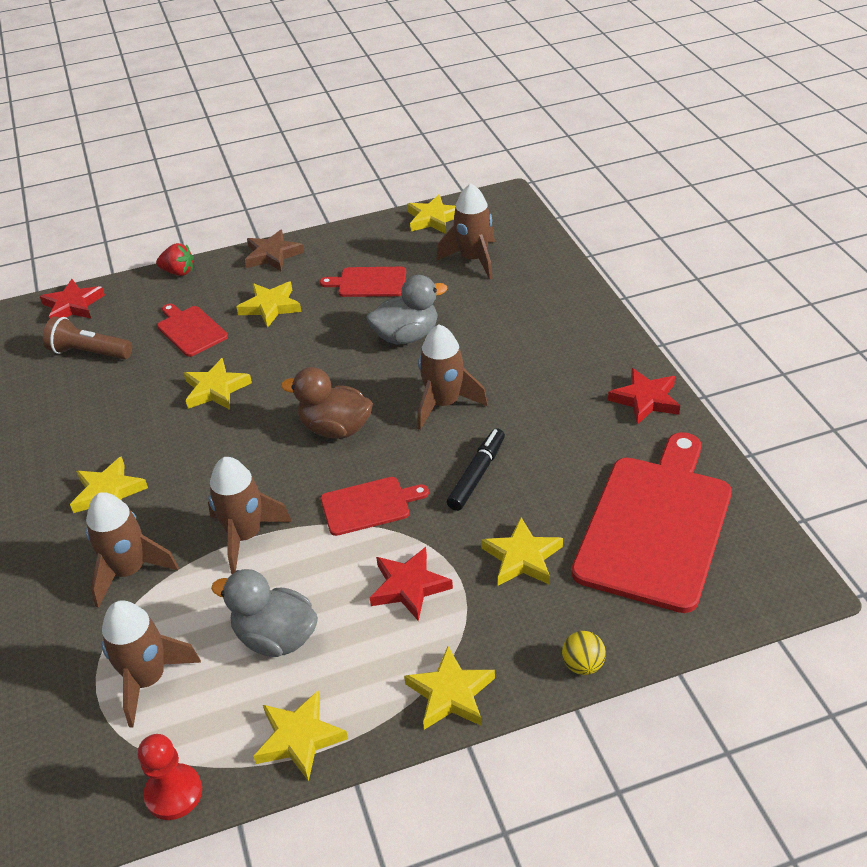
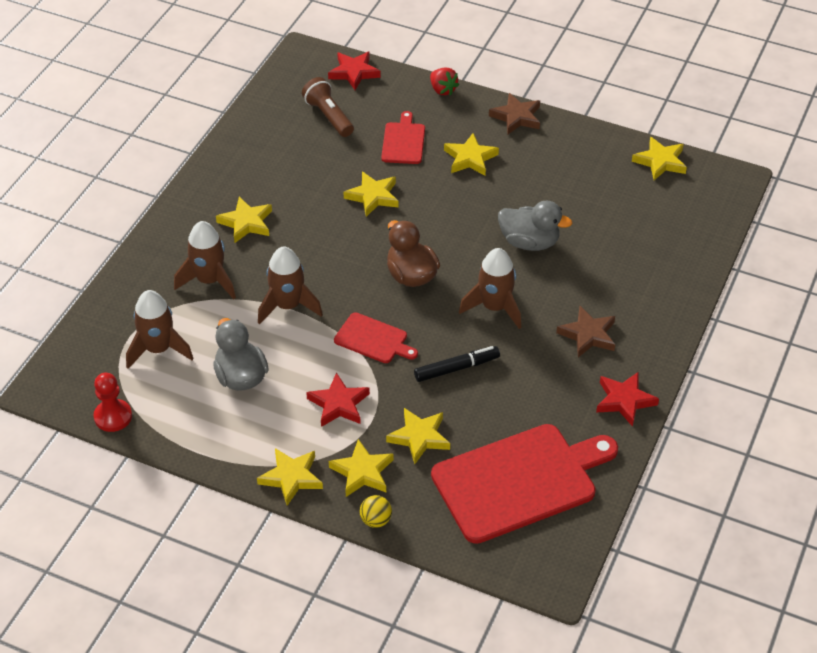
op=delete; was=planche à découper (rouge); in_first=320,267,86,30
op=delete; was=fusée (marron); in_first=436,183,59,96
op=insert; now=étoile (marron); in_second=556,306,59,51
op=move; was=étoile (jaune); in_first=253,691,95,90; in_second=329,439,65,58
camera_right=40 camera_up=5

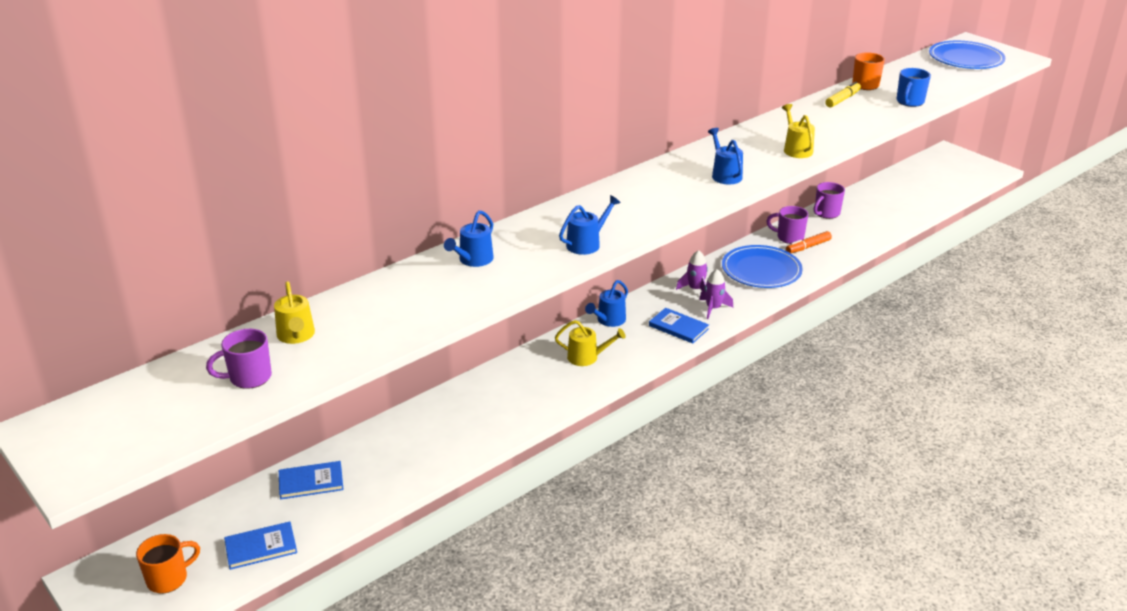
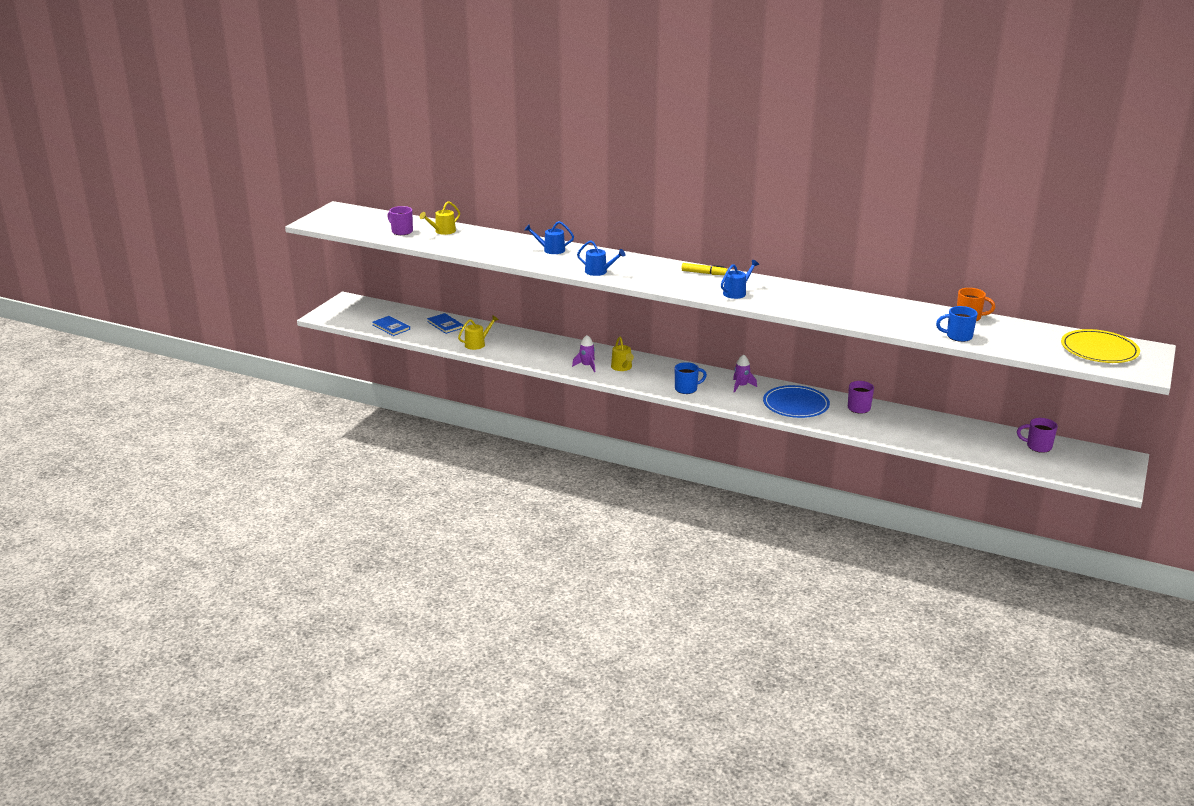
op=delete; was=tasse (orange); in_first=136,534,64,59
op=delete; was=arrosoir (bleu); in_first=585,280,43,47
op=delete; was=feutre (orange); in_first=786,231,46,22
op=move; was=fusée (violet); in_first=699,269,34,50; in_second=572,335,23,37
op=move; was=arrosoir (jaune); in_first=782,104,33,54; in_second=458,315,41,35
op=move; was=tasse (violet); in_first=814,182,31,37; in_second=1017,418,41,35
op=move; was=feutre (jaune); in_first=825,81,36,27; in_second=682,263,46,12
op=replace; was=livre (bleu); now=tasse (bleu); in_first=649,308,60,36; in_second=675,362,32,32
op=recolor; was=assiette (bleu); now=assiette (jaune); in_first=929,41,76,28; in_second=1061,329,79,34
camera_right=65 camera_up=-5

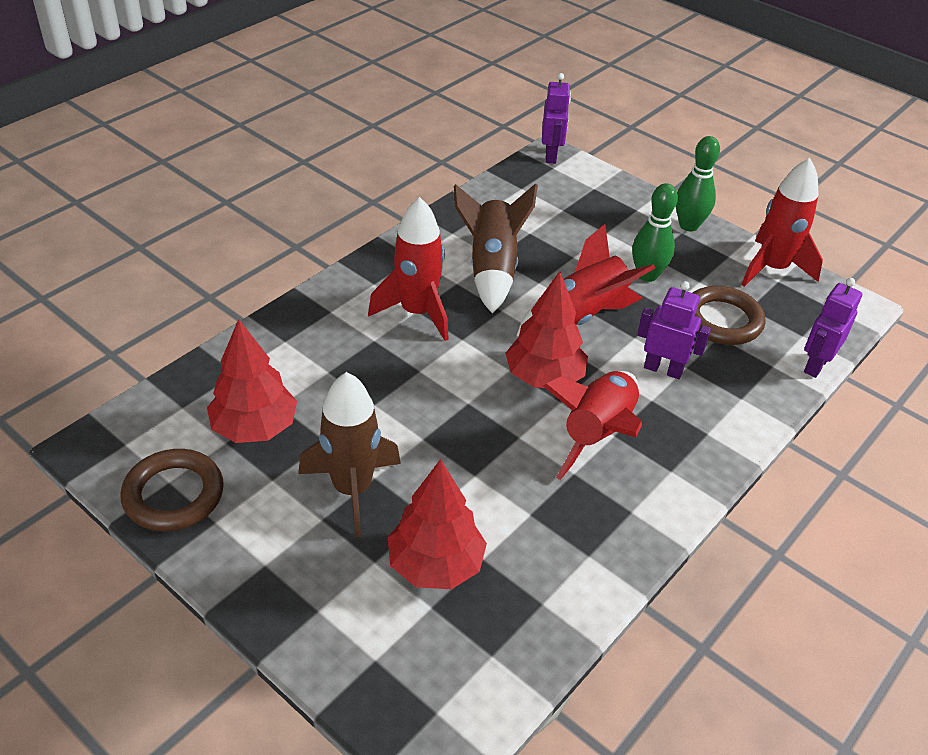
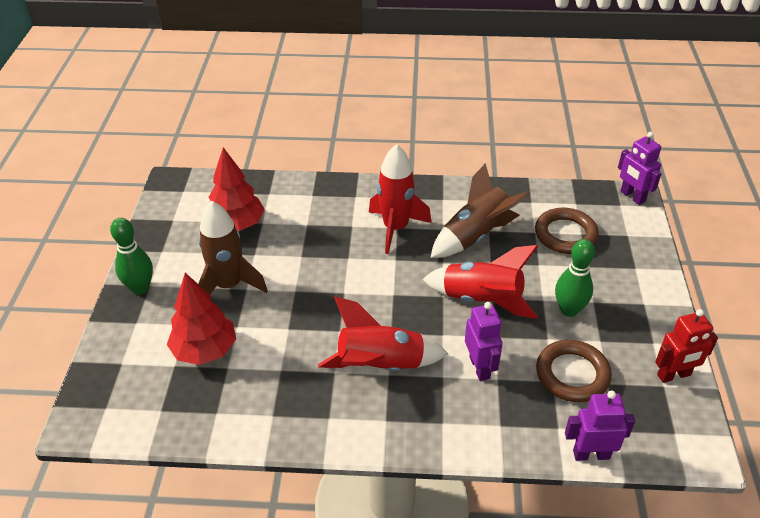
op=delete; was=arbre (rouge); in_first=505,271,83,117
op=move; was=anneau (marron); in_first=121,449,103,82; in_second=535,208,64,46
op=move; was=quille (vert); in_first=676,136,44,96; in_second=110,218,43,76
op=replace; was=fusée (rouge); now=robot (rouge); in_first=741,158,82,129; in_second=655,309,63,74
op=rotate; was=robot (violet); in_first=542,73,29,91; in_second=618,132,43,73; clockwise=90
camera_right=55 camera_up=0

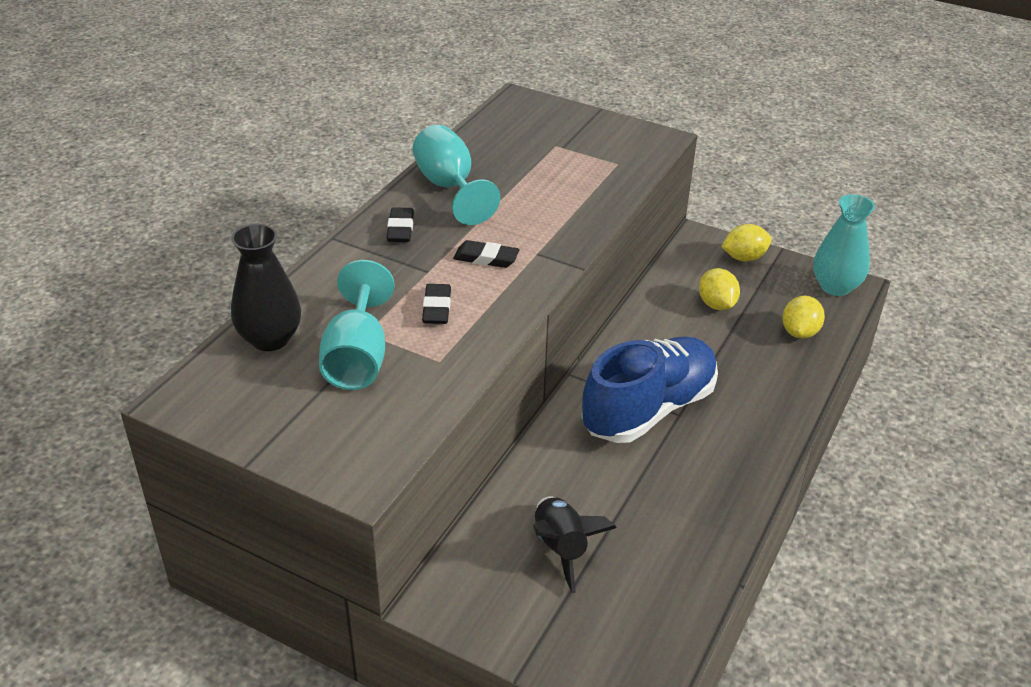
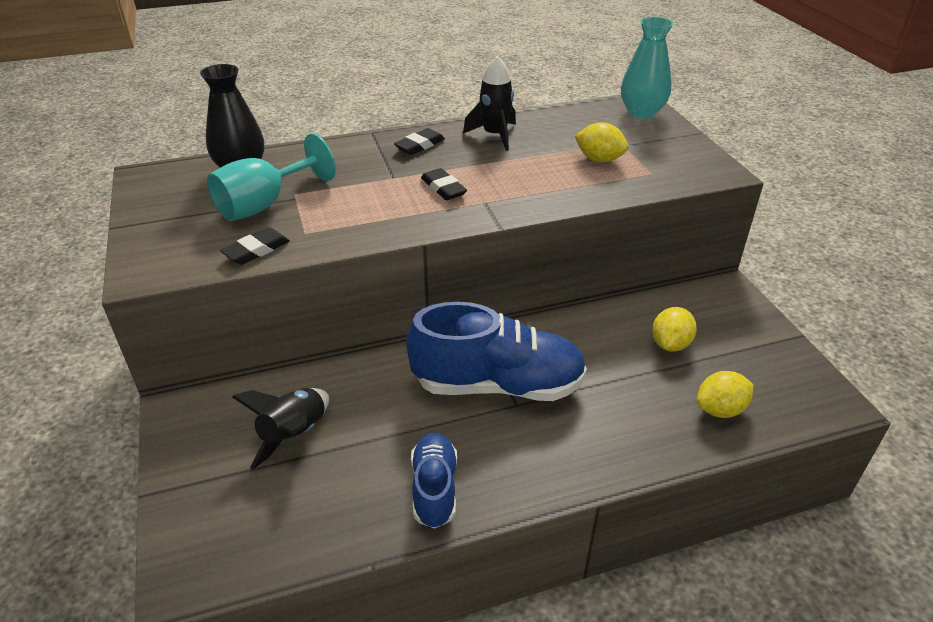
op=insert; now=chaussure (bleu); in_second=411,433,46,96
op=move; was=gomme (noir); in_first=422,284,29,40; in_second=220,228,70,37
op=move; was=citron (jaune); in_first=721,224,51,38; in_second=575,122,53,40
op=move; was=vase (turquoise); in_first=813,194,62,102; in_second=621,17,53,102
op=replace; was=verre à pied (turquoise); now=fusée (noir); in_first=413,125,87,100; in_second=463,56,53,95
camera_right=45 camera_up=0

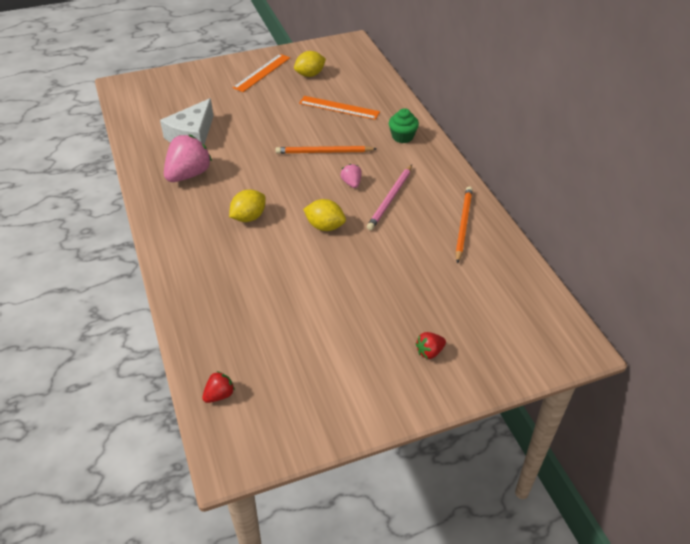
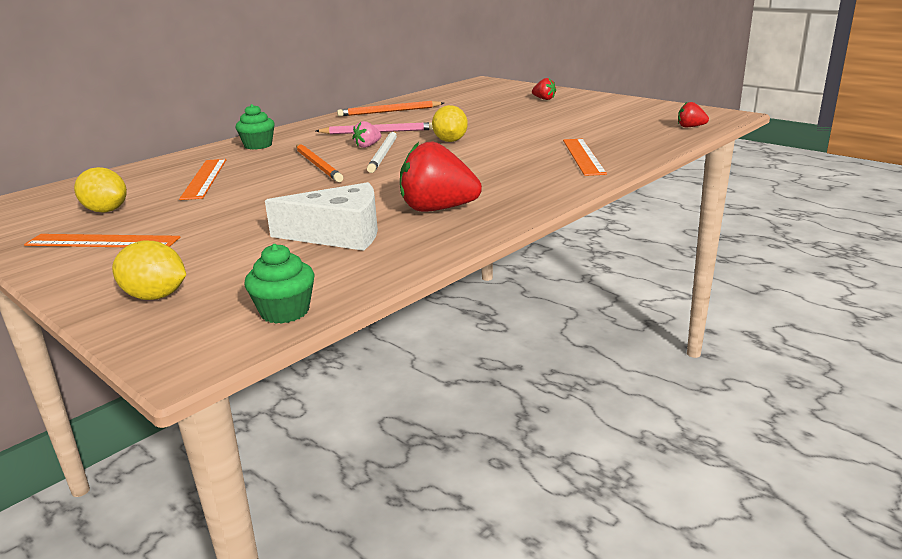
op=insert; now=muffin (vert); in_second=244,244,71,80
op=insert; now=crayon (blanc); in_second=367,131,30,42
op=insert; now=règle (orange); in_second=563,139,44,37
op=move; was=citron (jaune); in_first=229,189,37,33; in_second=112,241,74,59
op=recolor; was=fraise (rose); now=fraise (rouge); in_first=164,135,48,47; in_second=400,141,82,71
camera_right=-115 camera_up=-20

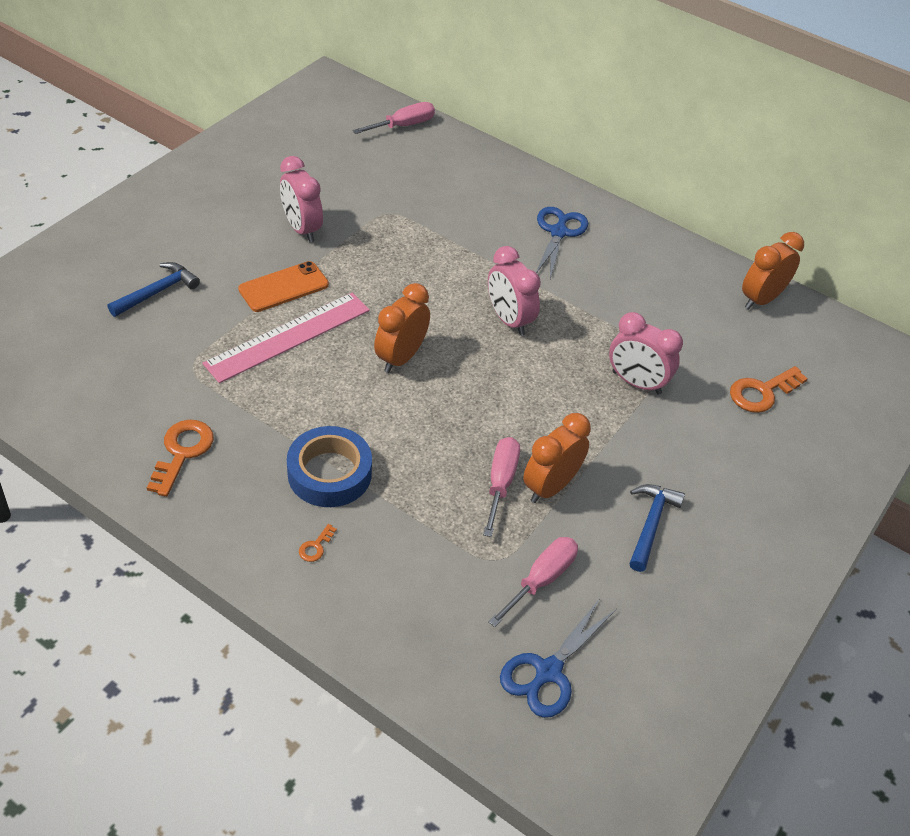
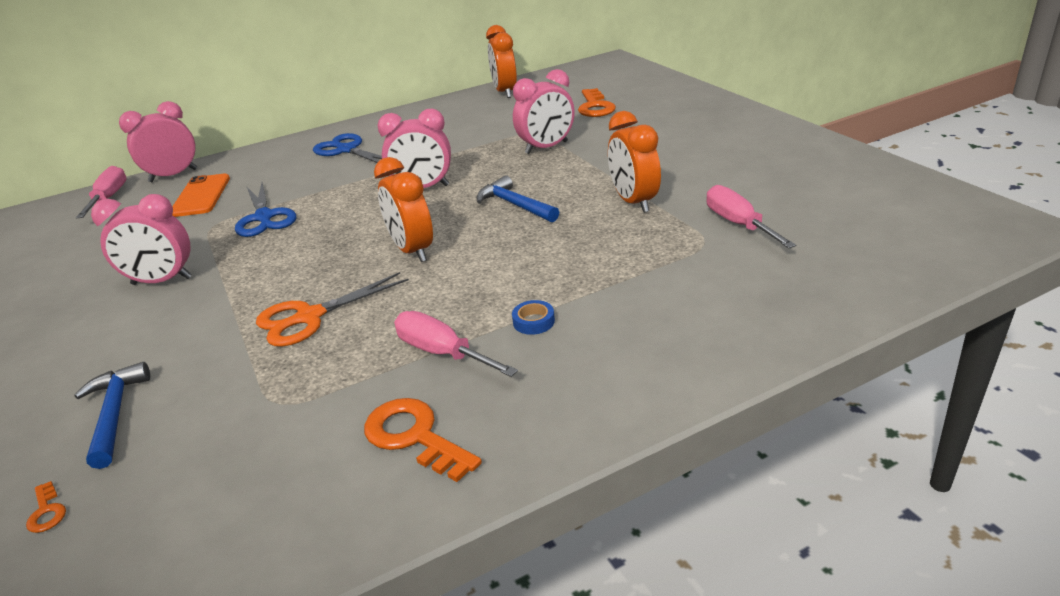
op=insert; now=réveil (rose); in_second=119,101,78,81
op=move; was=téléphone (orange); in_first=238,261,91,51; in_second=172,174,58,43
op=move; was=clé (orange); in_first=299,524,38,38; in_second=26,481,40,52
op=move; was=tournevis (rose); in_first=483,437,37,100; in_second=394,311,124,66
op=move; was=ciseaux (bleu); in_first=500,598,116,120; in_second=235,182,61,55
op=move; was=marteau (bleu); in_first=629,484,56,88; in_second=477,175,82,47
op=replace; was=règle (rose); now=ciseaux (orange); in_first=202,293,168,90; in_second=256,272,153,75
op=resize; was=ruban adhésif (bleu); in_first=287,426,85,81; in_second=512,300,43,35; ratio=0.41
camera_right=-55 camera_up=-15

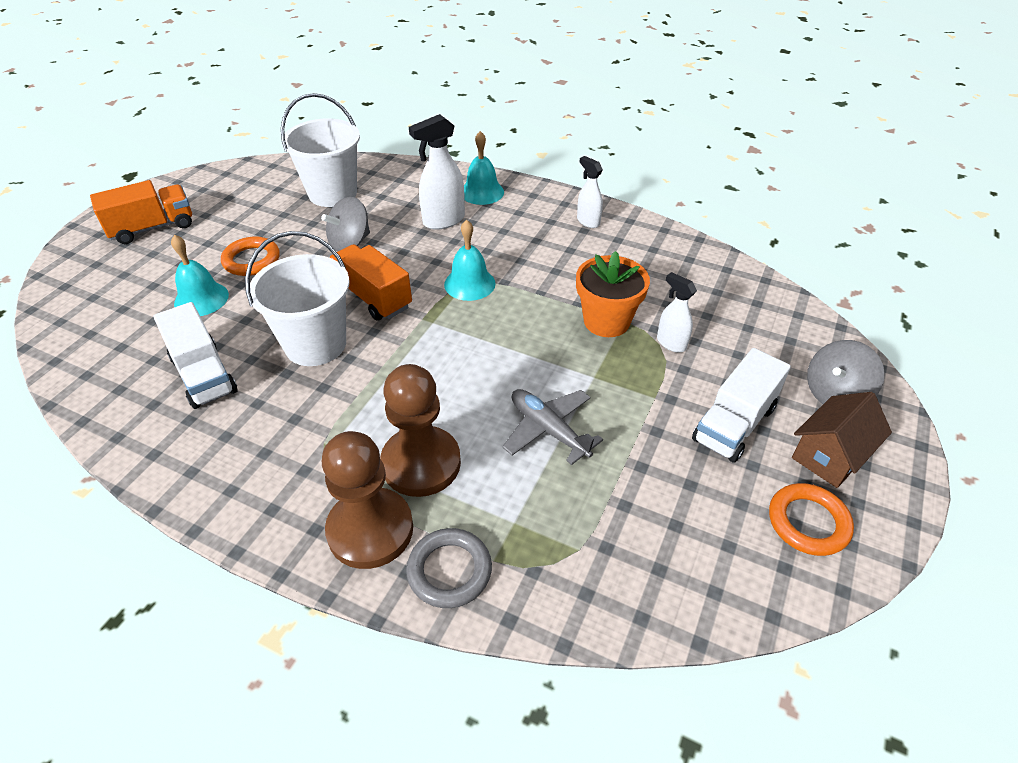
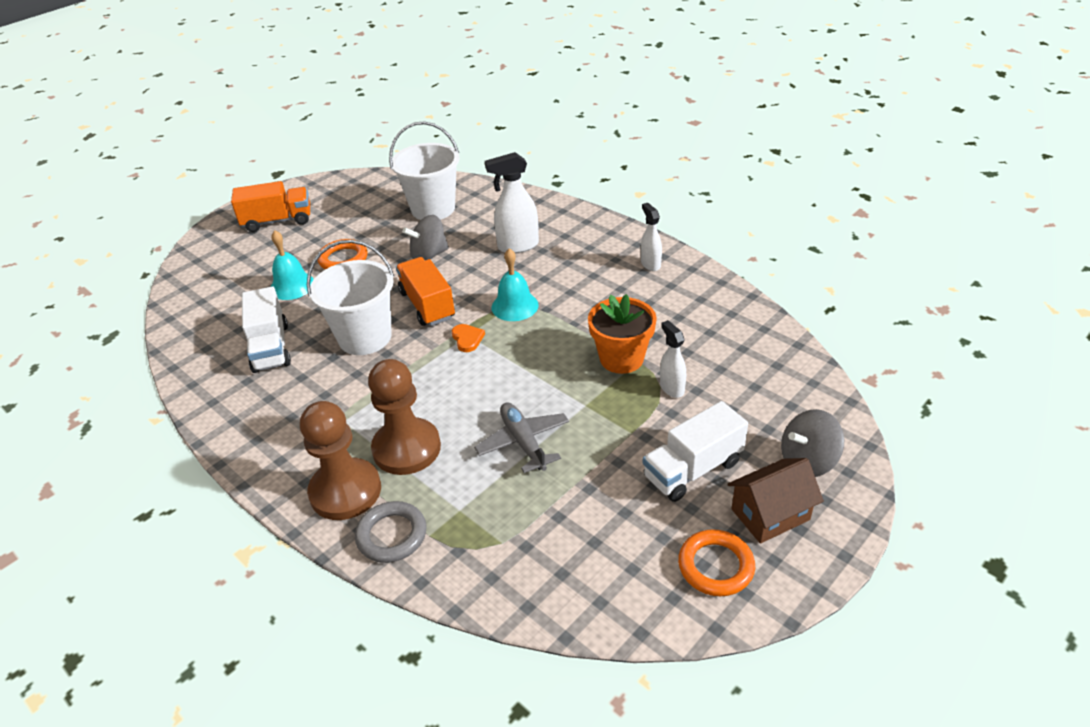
op=delete; was=cloche (turquoise); in_first=464,131,40,74
op=insert; now=cœur (orange); in_second=452,324,33,28
camera_right=20 camera_up=-5

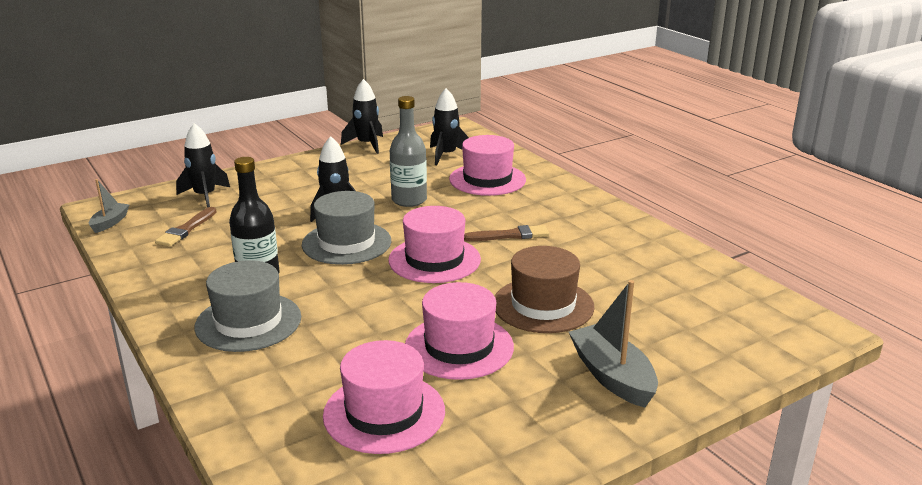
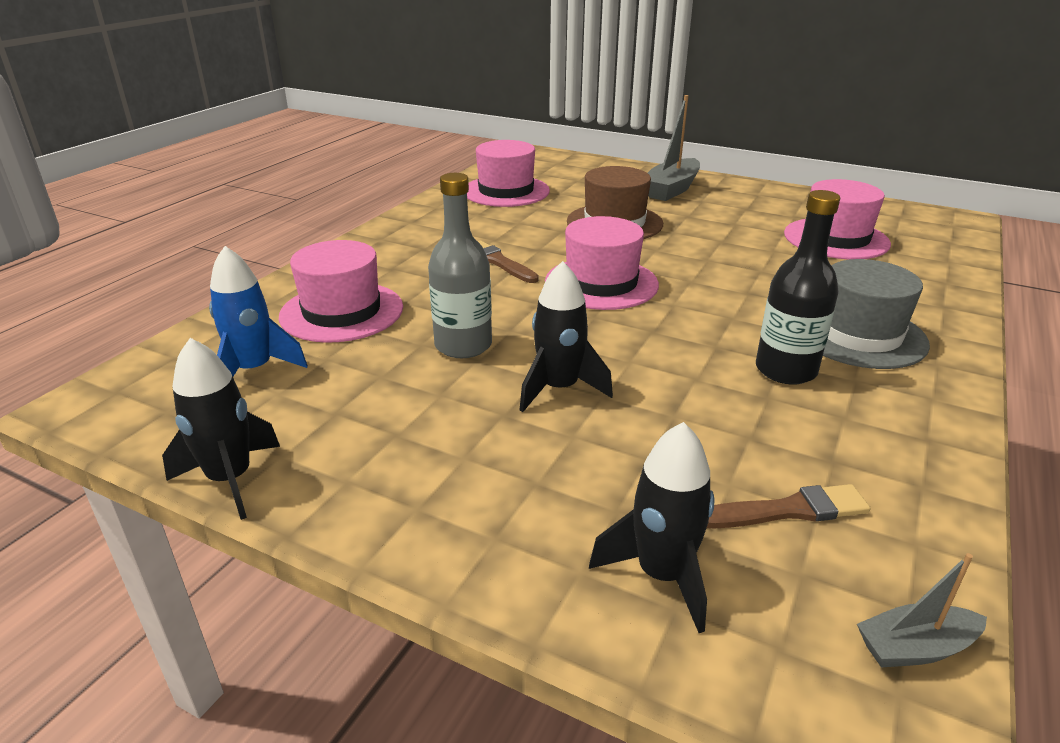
op=delete; was=chapeau (gris); in_first=302,191,89,74
op=move; was=chapeau (rose); in_first=405,282,109,98; in_second=467,140,83,67
op=recolor; was=fusée (noir); now=fusée (bleu); in_first=430,88,39,77; in_second=209,246,99,131
camera_right=-120 camera_up=5

